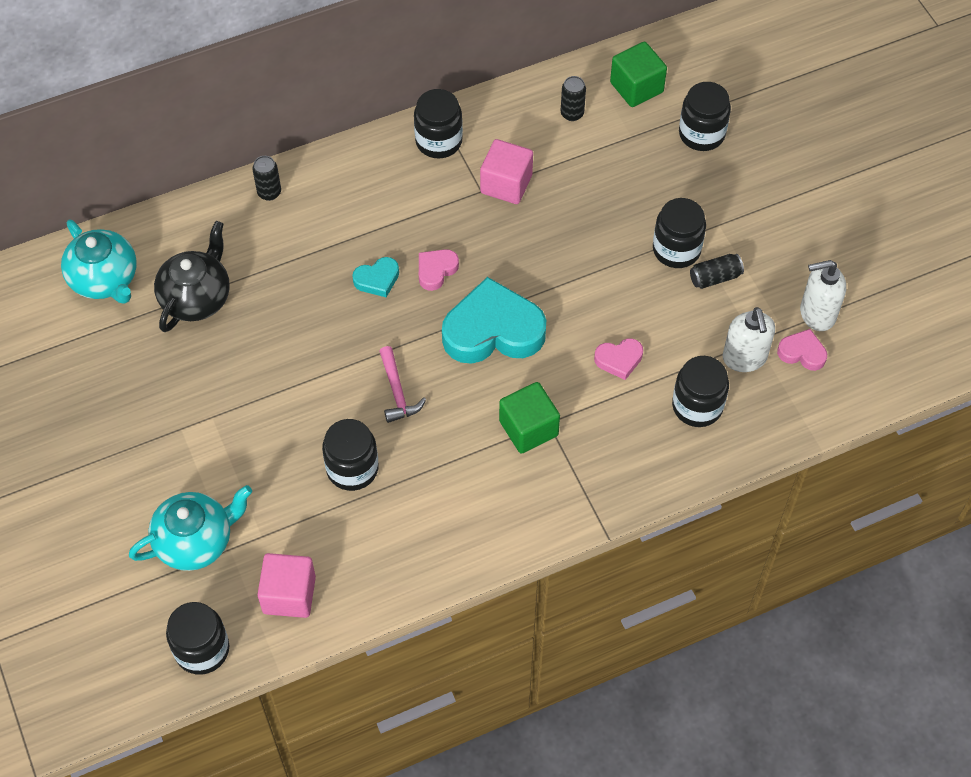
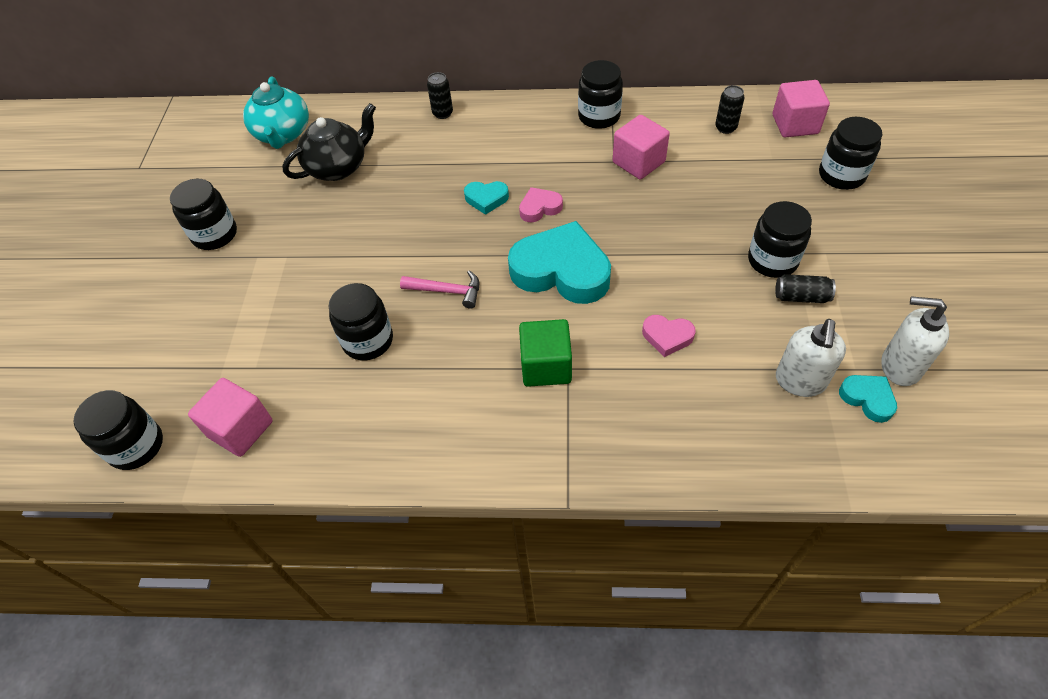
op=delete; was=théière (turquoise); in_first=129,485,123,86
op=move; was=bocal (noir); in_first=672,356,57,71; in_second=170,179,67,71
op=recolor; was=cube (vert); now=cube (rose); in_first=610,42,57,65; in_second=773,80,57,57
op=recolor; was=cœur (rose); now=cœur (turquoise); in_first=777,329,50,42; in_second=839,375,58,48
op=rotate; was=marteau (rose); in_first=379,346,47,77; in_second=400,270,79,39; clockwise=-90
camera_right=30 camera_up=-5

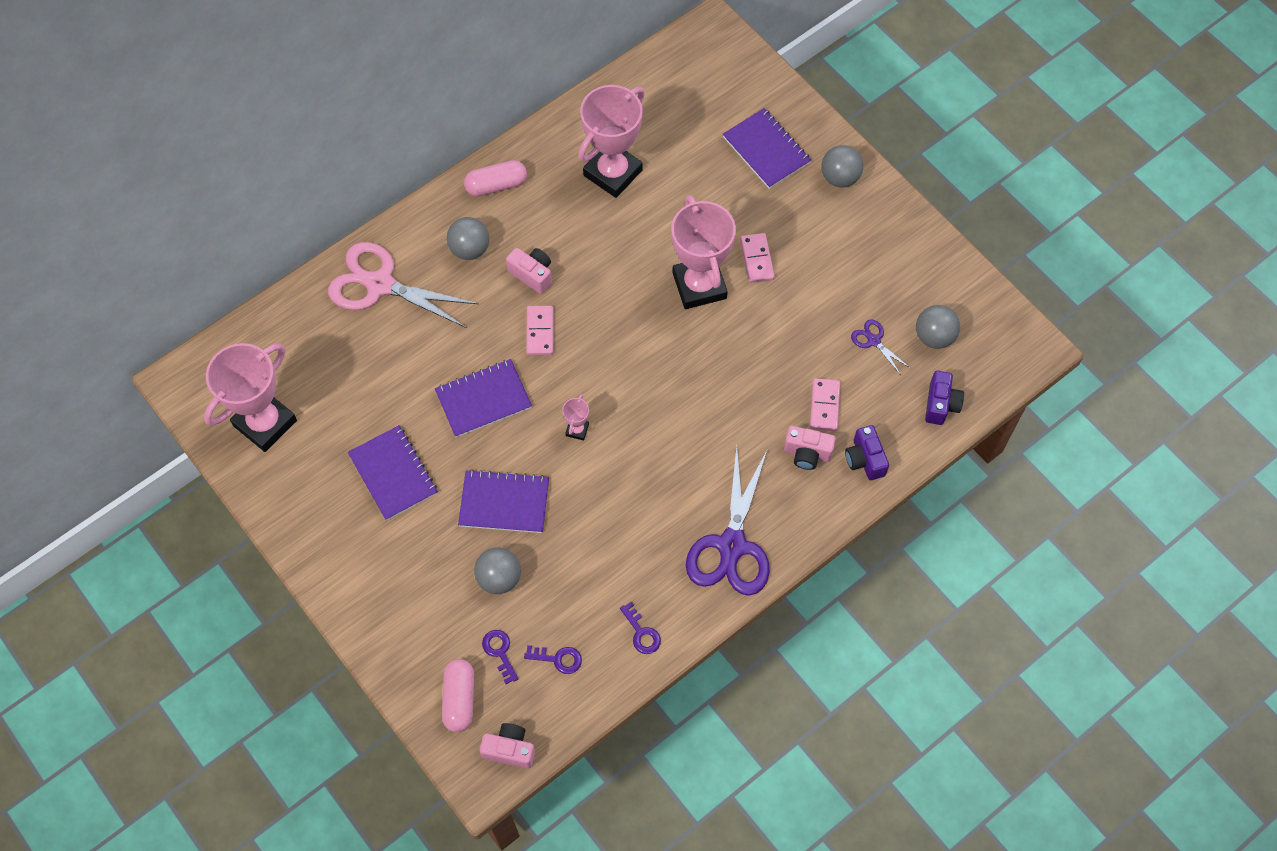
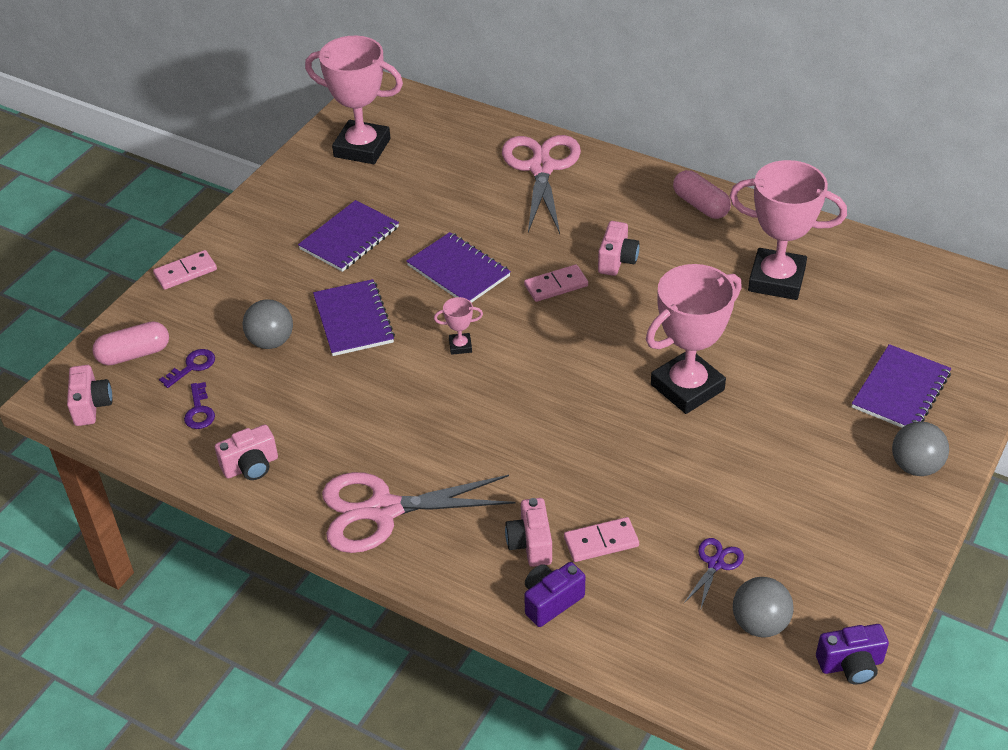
op=delete; was=balle (gris); in_first=447,217,43,43
op=move; was=domino (rose); in_first=740,233,35,50; in_second=153,250,64,40
op=move; was=appareil photo (violet); in_first=925,371,39,54; in_second=816,624,73,61
op=replace; was=clé (violet); now=appareil photo (rose); in_first=620,602,41,52; in_second=215,425,63,55
op=recolor; was=ciseaux (violet); now=ciseaux (rose); in_first=686,446,84,150; in_second=322,472,193,81
camera_right=70 camera_up=-20

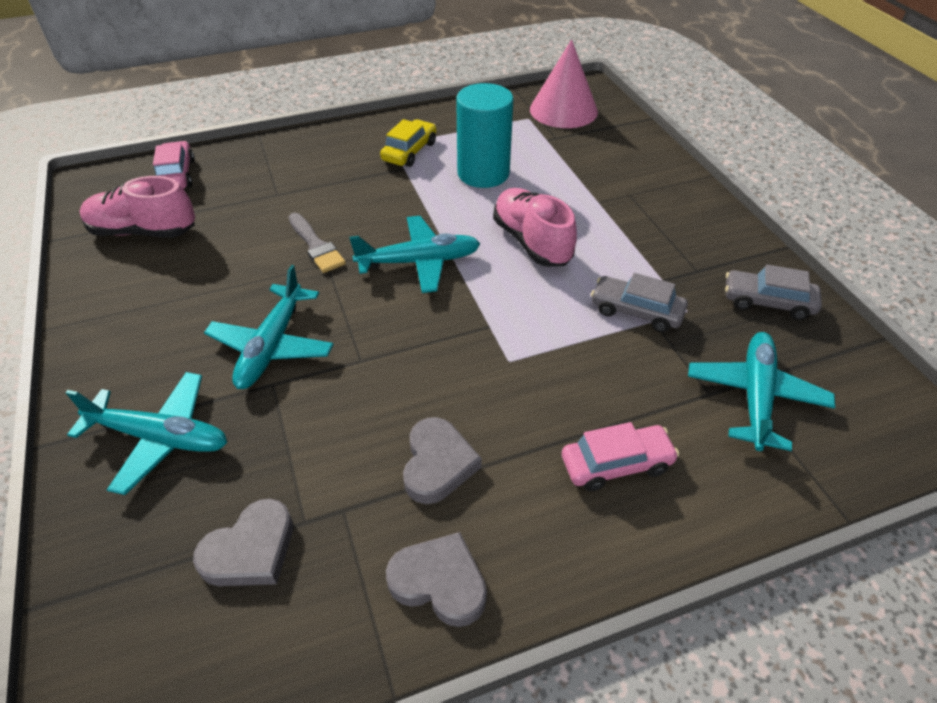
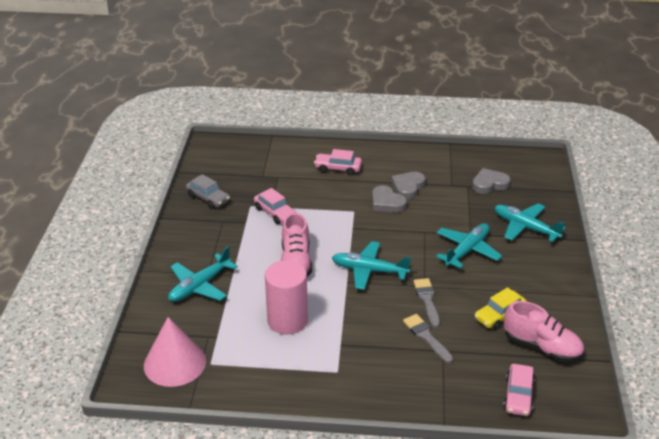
op=insert; now=pinceau (gris); in_second=403,314,50,49
op=move; was=voiture (jaune); in_first=380,119,56,48; in_second=475,287,51,43
op=move; was=cœur (gris); in_first=386,532,101,95; in_second=372,185,35,28
op=move; was=avion (turquoise); in_first=688,332,147,119; in_second=168,246,70,56
op=recolor; was=cylindre (turquoise); now=cylindre (rose); in_first=456,83,57,105; in_second=265,260,43,74
op=recolor; was=voiture (gris); now=voiture (rose); in_first=591,273,97,59; in_second=254,188,42,36
camera_right=-155 camera_up=-10

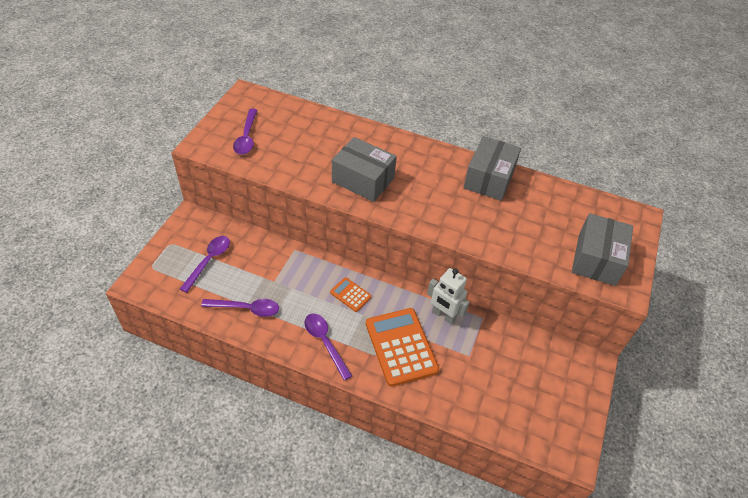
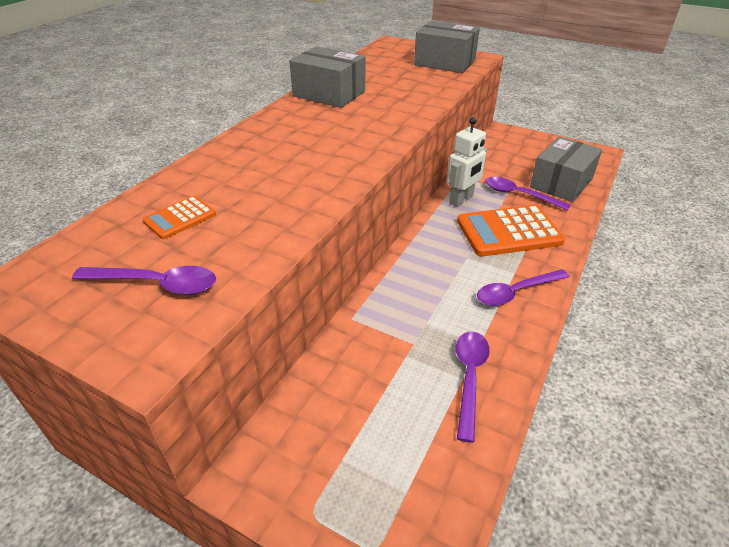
op=move; was=cuillère (violet); in_first=180,236,50,57; in_second=485,177,85,34
op=move; was=calculatrice (orange); in_first=330,277,42,35; in_second=142,196,74,43
op=move; was=boîte (gris); in_first=332,137,65,65; in_second=530,137,72,65
camera_right=-80 camera_up=-10

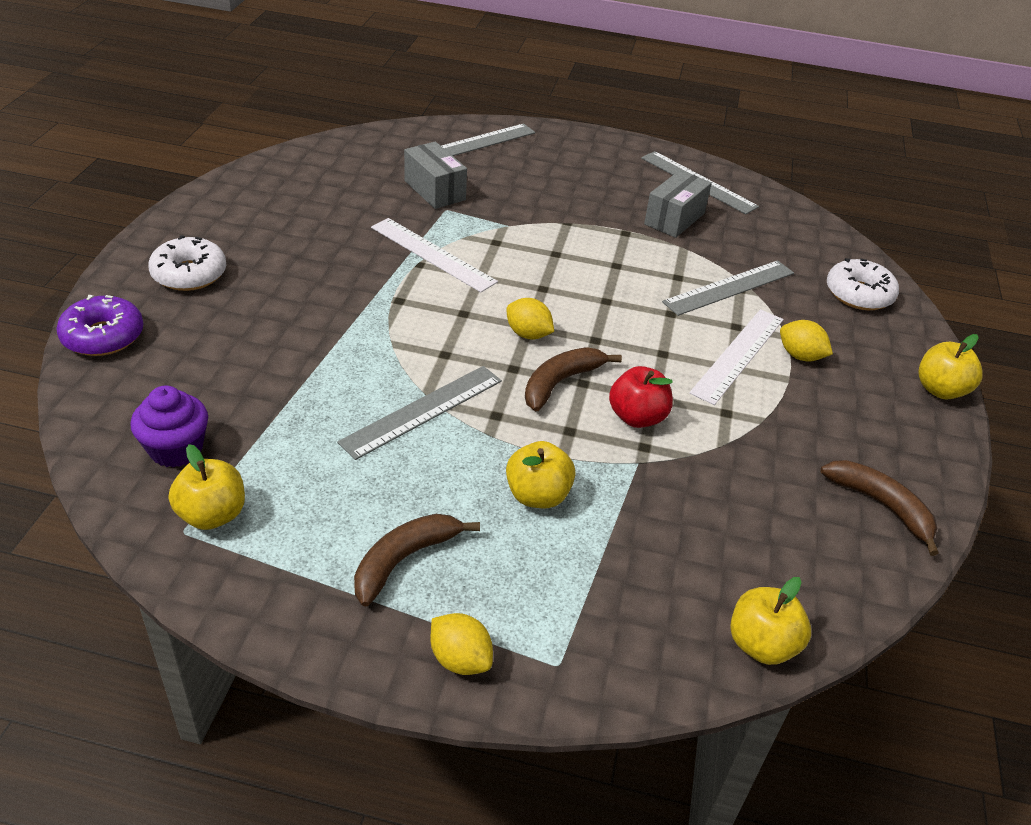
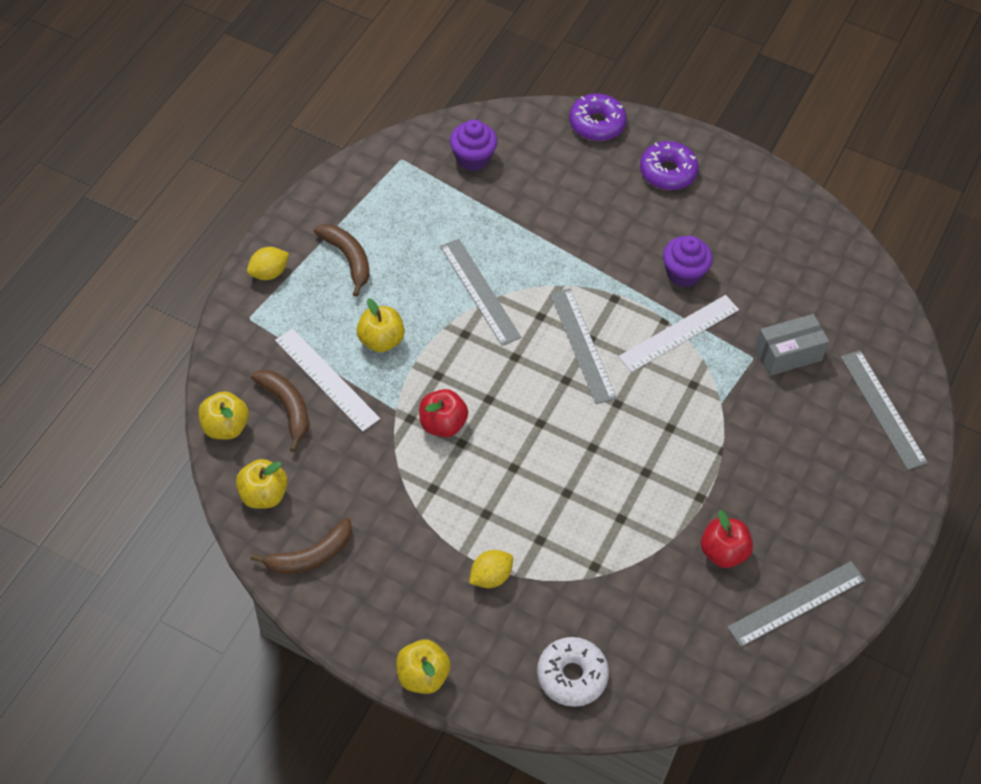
op=delete; was=citron (jaune); in_first=506,298,48,41
op=insert; now=muffin (violet); in_second=663,236,50,51
op=move; was=pomme (jaune); in_first=169,444,76,86; in_second=236,459,52,50
op=move; was=banane (marron); in_first=525,347,97,64; in_second=251,370,58,82
op=move; was=règle (gris); in_first=662,260,132,56; in_second=550,288,67,116
op=move; was=règle (blanc); in_first=689,309,95,96; in_second=275,328,105,104
op=replace; was=boîte (gris); now=pomme (rouge); in_first=644,170,68,68; in_second=701,510,52,58
op=recolor; was=beignet (blanc); now=beignet (violet); in_first=148,235,78,56; in_second=640,141,59,49
camera_right=105 camera_up=15

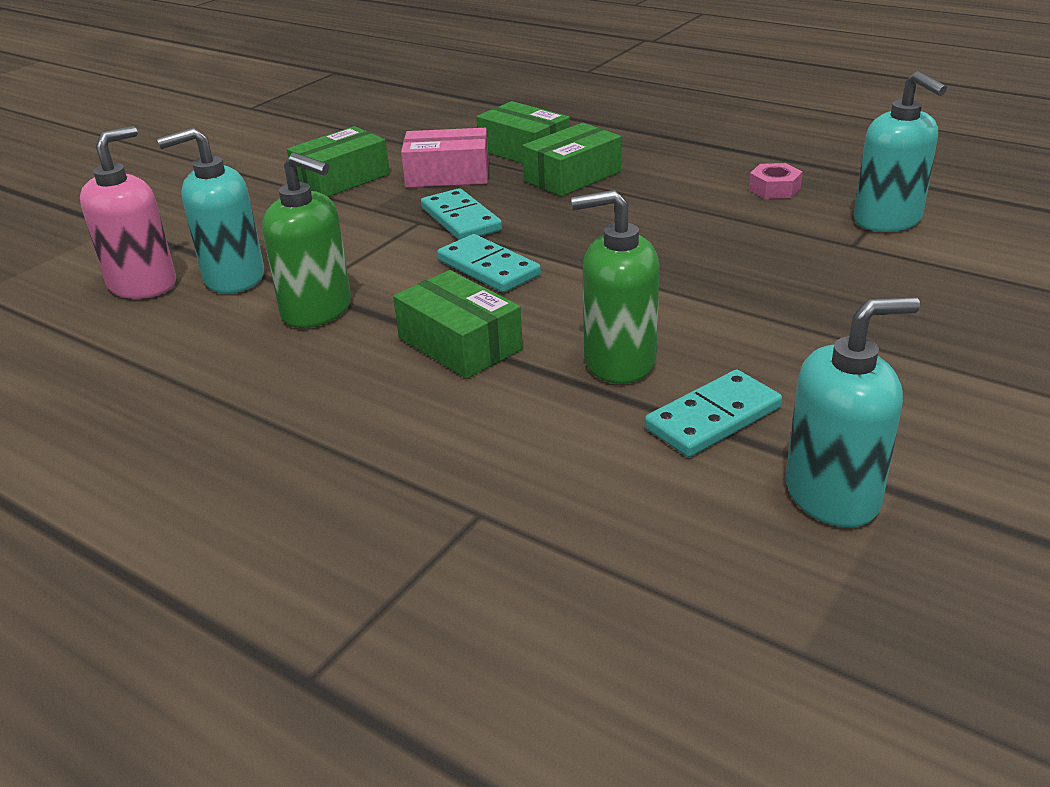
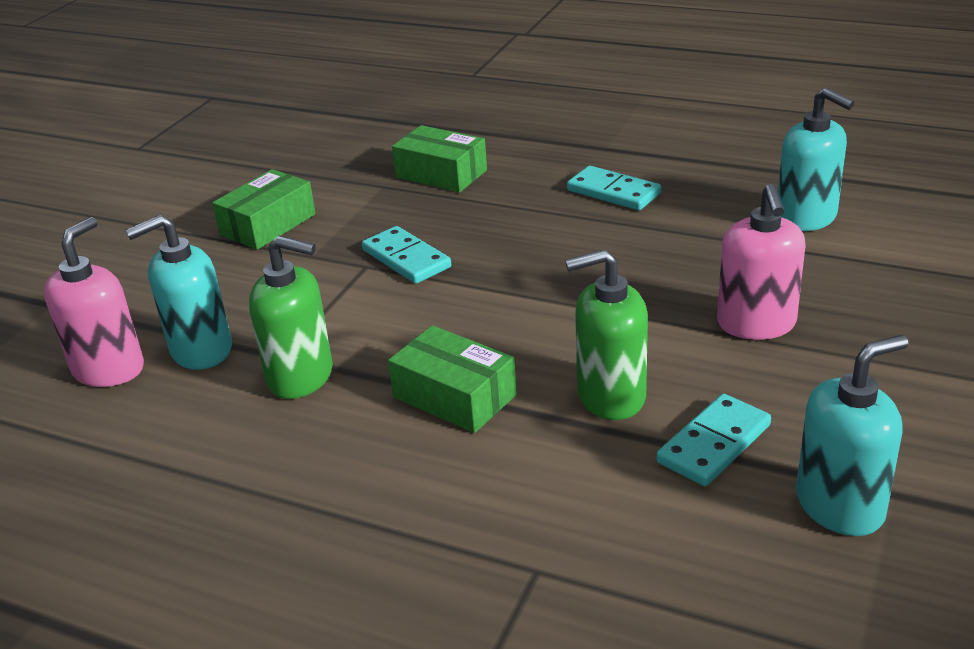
op=delete; was=boîte (rose); in_first=401,128,88,60
op=delete; was=boîte (vert); in_first=522,123,99,73
op=delete; was=écrou (rose); in_first=749,163,54,36
op=insert; now=distributeur de savon (rose); in_second=717,184,89,156
op=move; was=domino (turquoise); in_first=437,234,104,58; in_second=567,166,94,44
camera_right=-10 camera_up=0

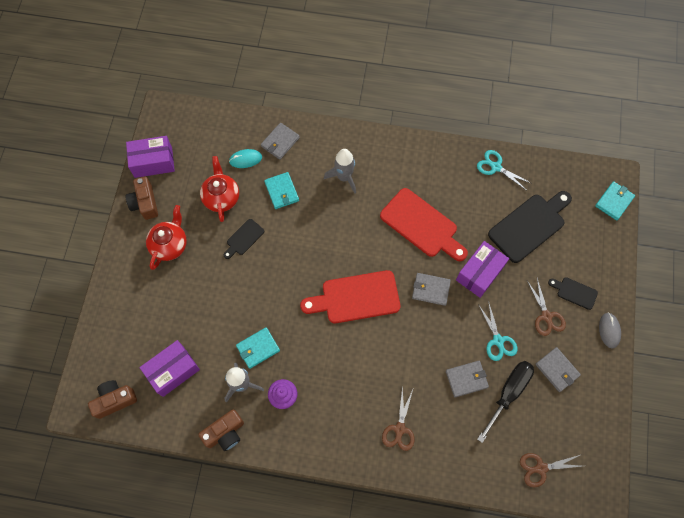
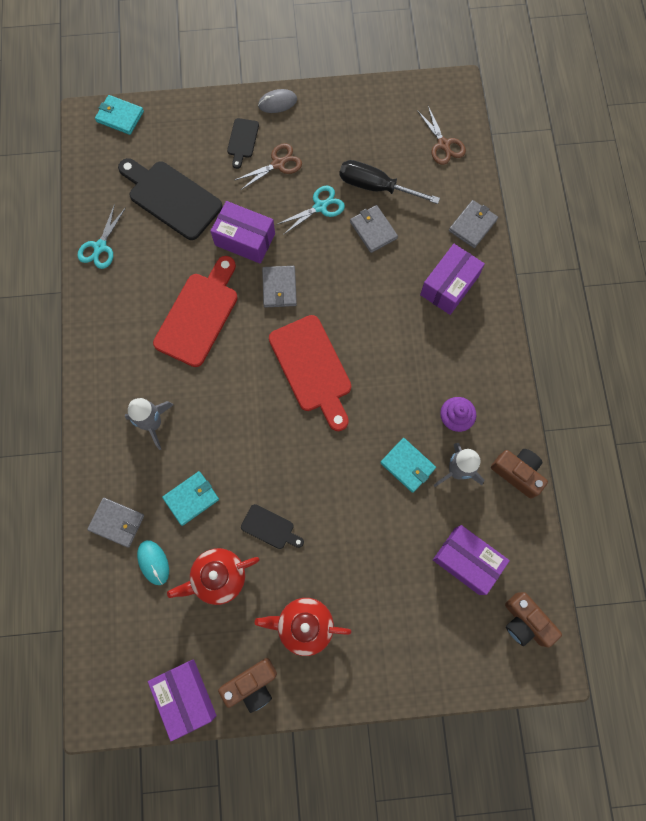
op=move; was=portefeuille (gris); in_first=535,347,46,45; in_second=449,200,49,48
op=replace; was=ciseaux (marron); now=boîte (violet); in_first=382,386,33,65; in_second=420,244,65,71
camera_right=-105 camera_up=5

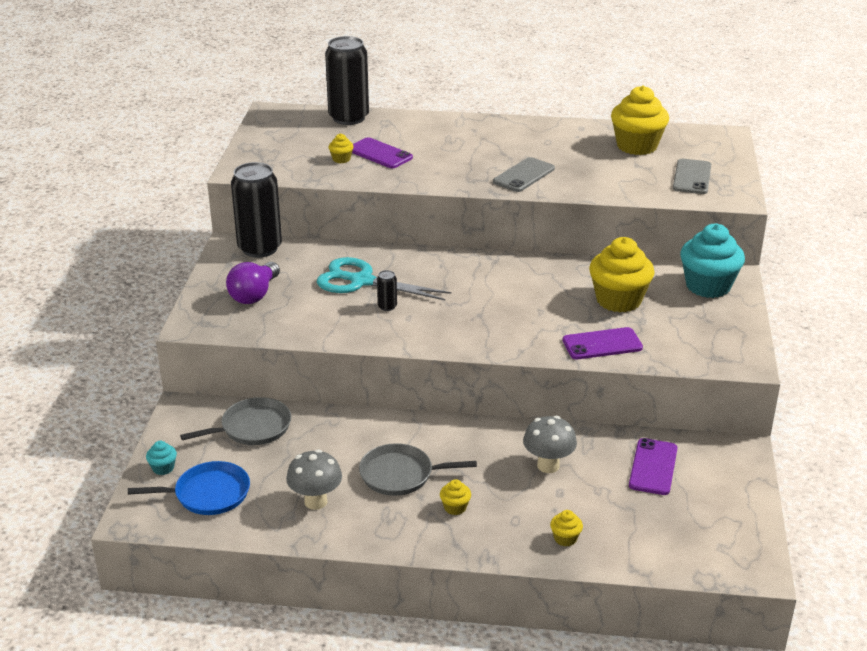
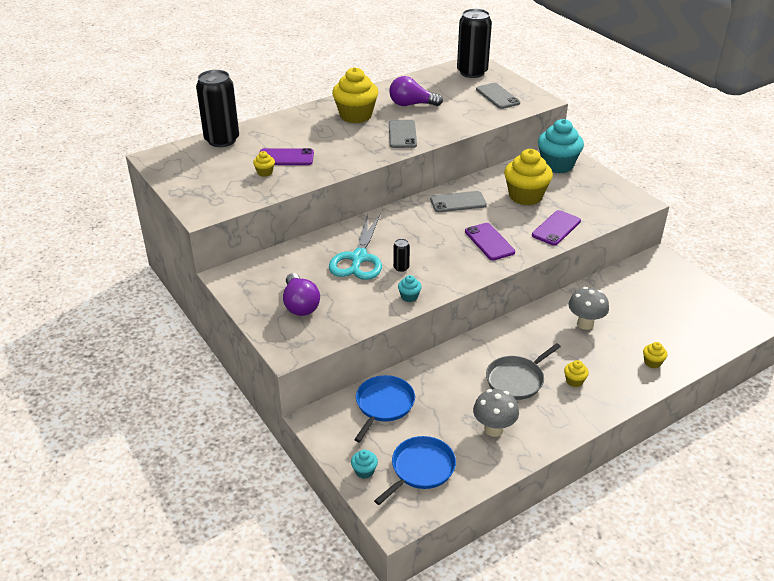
op=insert; now=ampoule (violet); in_second=389,76,54,30
op=insert; now=muffin (turquoise); in_second=398,275,24,27
op=insert; now=téléphone (gris); in_second=430,191,57,21
op=move; was=canette (noir); in_first=231,162,51,96; in_second=457,9,35,69
op=move; was=muffin (jaune); in_first=611,85,58,70; in_second=332,67,46,56
op=move; was=téléphone (violet); in_first=629,438,49,57; in_second=465,223,50,37
op=recolor; was=poêle (gris); now=poêle (bleu); in_first=180,397,111,48; in_second=354,375,61,67
op=rotate; was=ciseaux (turquoise); in_first=317,257,134,43; in_second=329,214,53,66; clockwise=-60
camera_right=-40 camera_up=5

